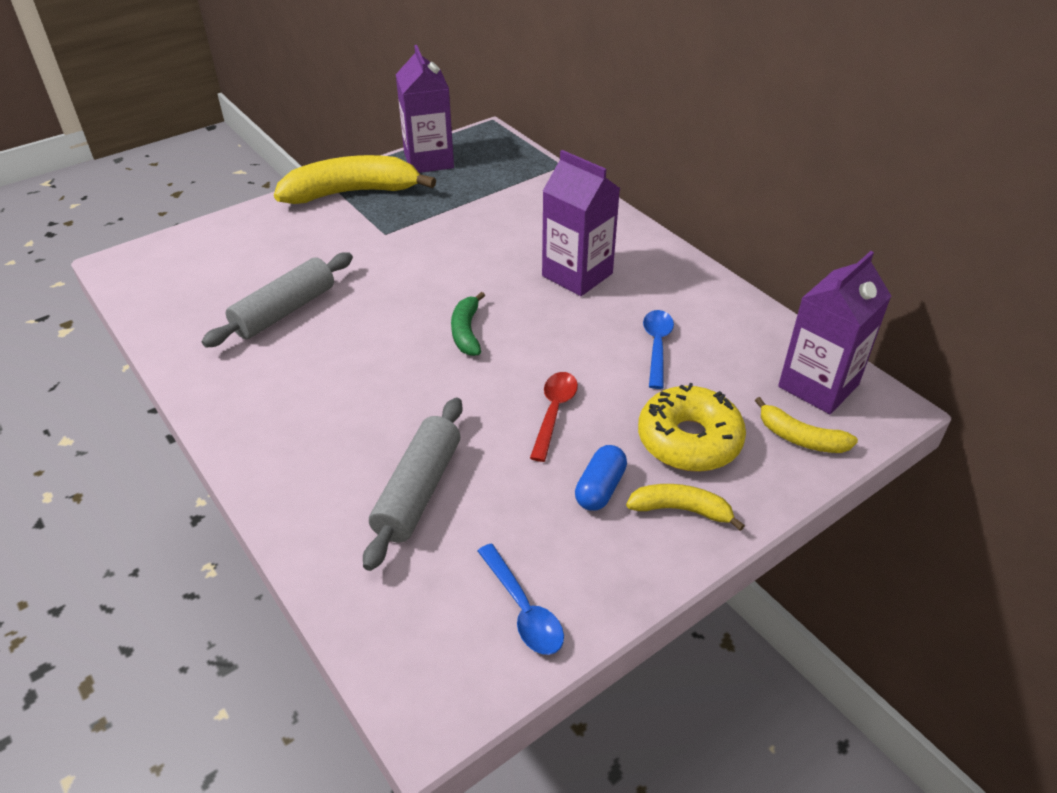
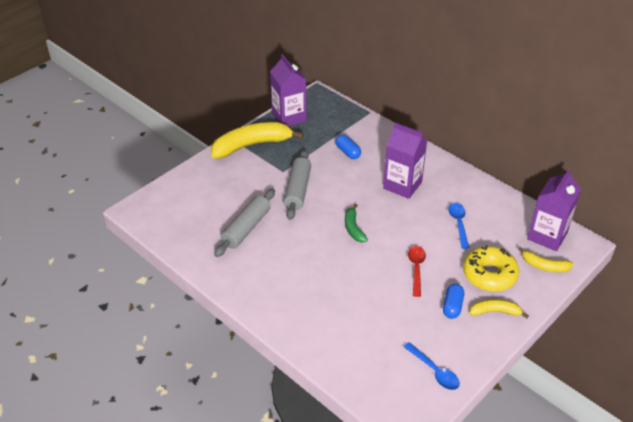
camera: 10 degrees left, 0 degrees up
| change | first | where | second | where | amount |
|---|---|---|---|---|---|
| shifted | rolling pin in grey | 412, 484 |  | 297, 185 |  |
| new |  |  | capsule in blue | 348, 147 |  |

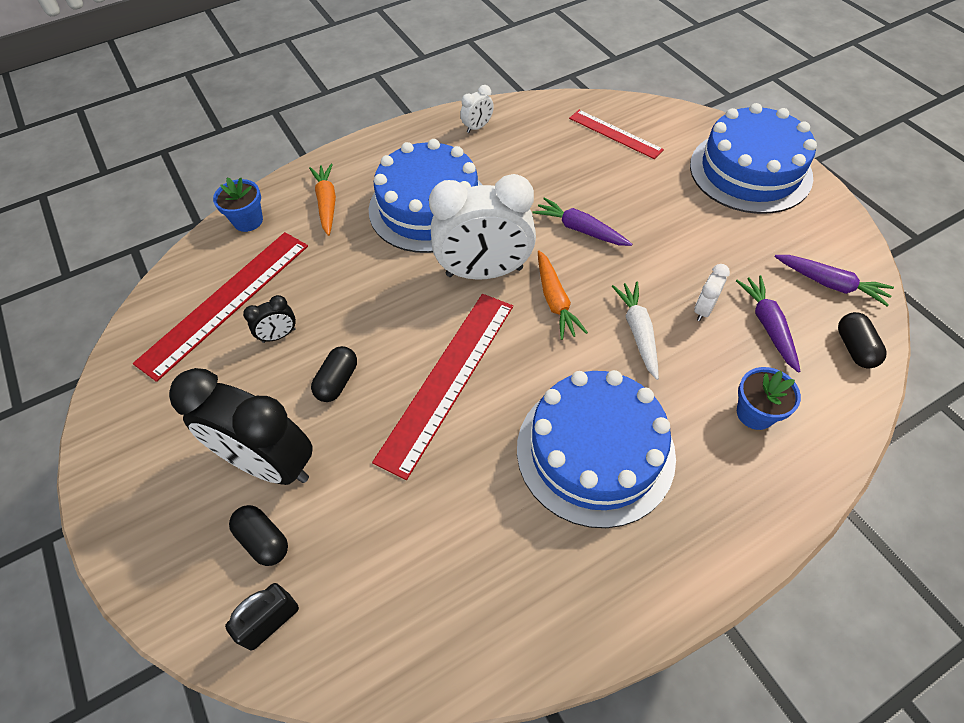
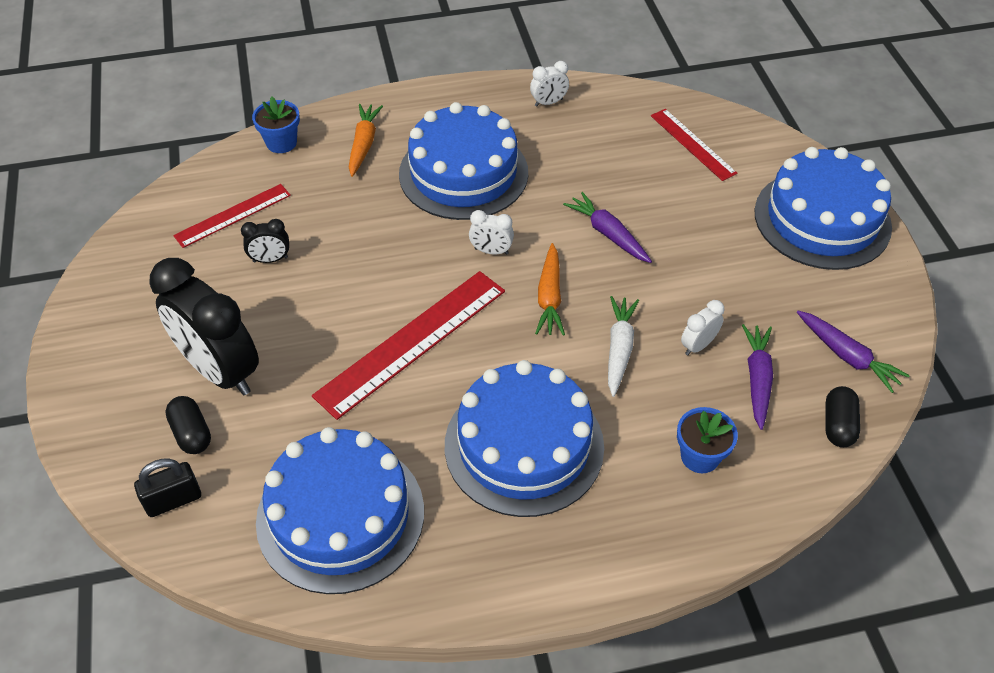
camera: 15 degrees right, 5 degrees down
| change | first | where | second | where | amount |
|---|---|---|---|---|---|
| scaled | ruler in red | 220, 307 |  | 232, 216 | x0.59 |
| gone | capsule in black | 334, 374 |  |  |  |
| scaled | clock in white | 482, 227 |  | 491, 232 | x0.43 |
| new |  |  | cake in blue | 340, 510 |  |

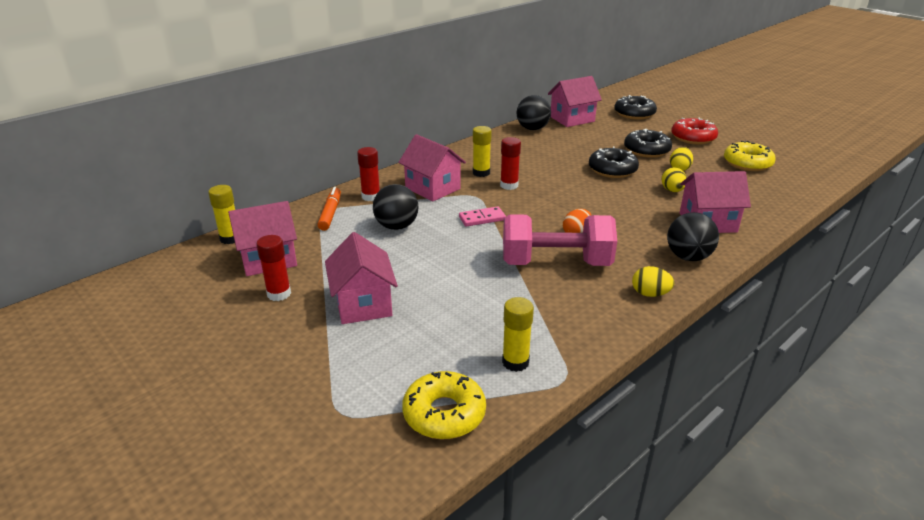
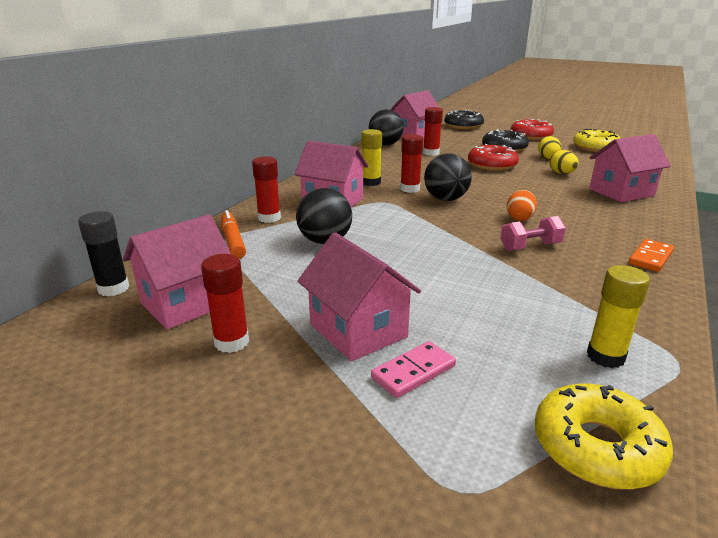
camera: 20 degrees left, 5 degrees down
| change | first | where | second | where | amount |
|---|---|---|---|---|---|
| repainted | glue stick in yellow | 221, 214 | glue stick in black | 103, 253 |  |
| shifted | domino in pink | 482, 216 |  | 413, 369 |  |
| scaled | dumbbell in pink | 560, 240 |  | 533, 233 | x0.48 |
| repainted | donut in black | 614, 162 | donut in red | 493, 157 |  |
| swapped | egg in yellow | 653, 281 | domino in orange | 651, 255 |  |
| shifted | ball in black | 693, 236 |  | 448, 177 |  |
| new |  |  | glue stick in red | 433, 131 |  |

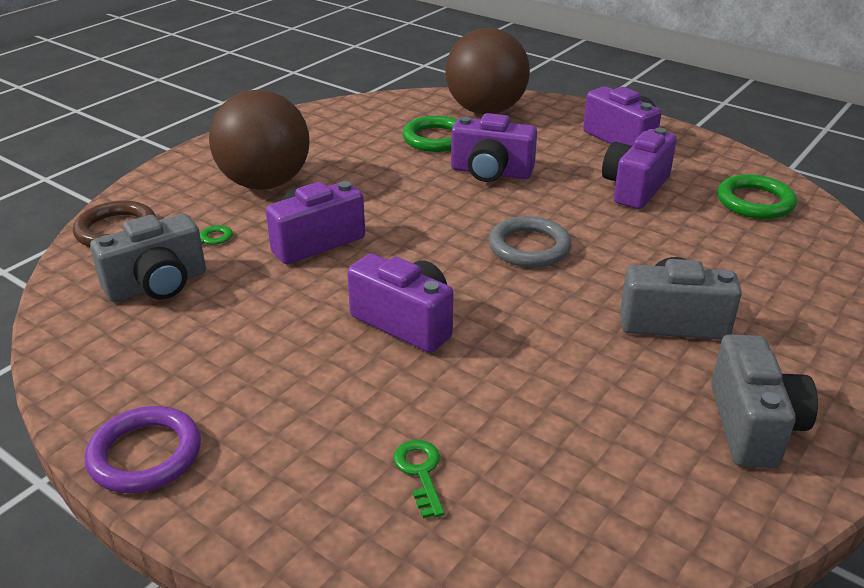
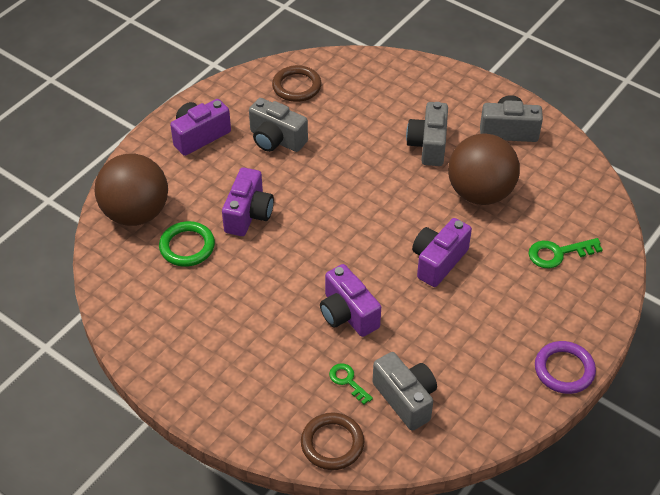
camera: 90 degrees left, 15 degrees up
| change | first | where | second | where | amount |
|---|---|---|---|---|---|
| shifted | ball in brown | 259, 140 |  | 484, 169 |  |
| scaled | key in green | 419, 479 |  | 565, 253 | x1.51 |
| gone | ring in grey | 530, 242 |  |  |  |
| repainted | camera in purple | 639, 168 | camera in grey | 278, 125 |  |
| repainted | ring in green | 757, 196 | ring in brown | 297, 83 |  |

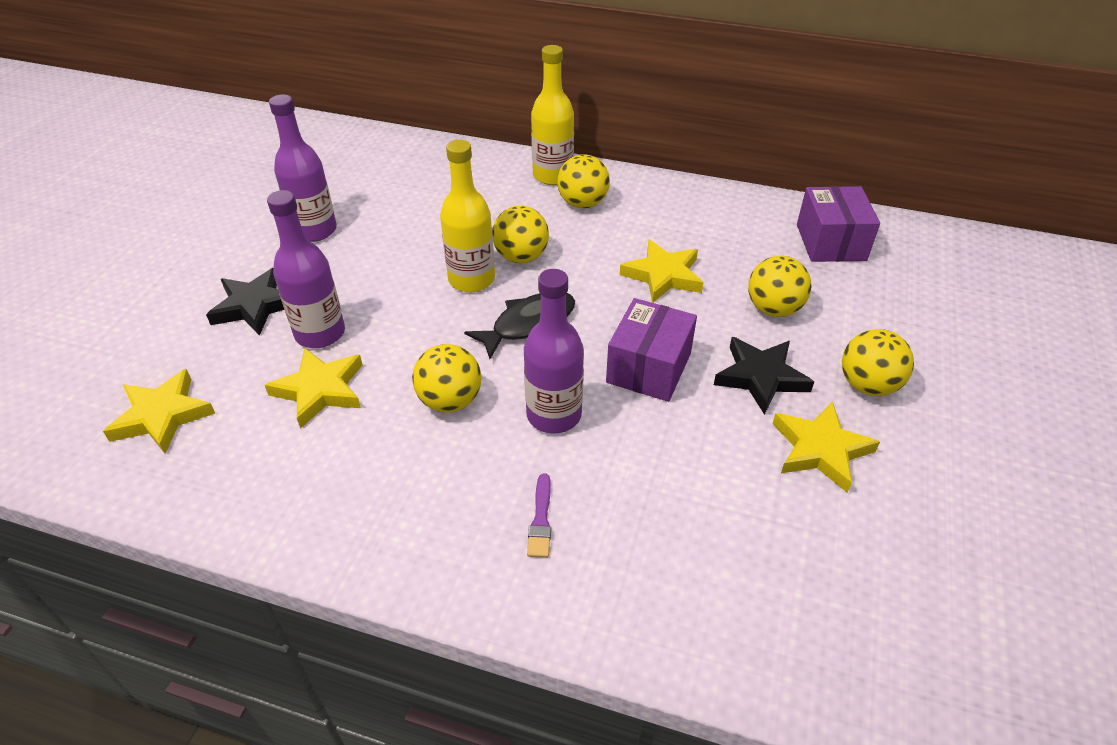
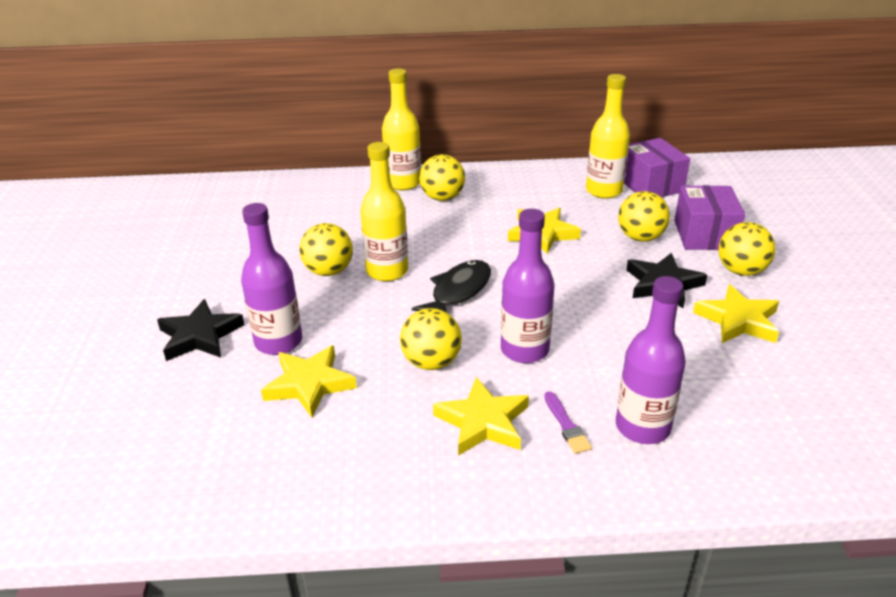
camera: 20 degrees left, 10 degrees down
| change | first | where | second | where | amount |
|---|---|---|---|---|---|
| shifted | star in yellow | 159, 411 |  | 481, 416 |  |
| shifted | bottle in purple | 303, 168 |  | 651, 360 |  |
| shifted | ball in yellow | 520, 234 |  | 326, 249 |  |
| shifted | box in purple | 651, 350 |  | 709, 217 |  |
| new |  |  | bottle in yellow | 608, 136 |  |

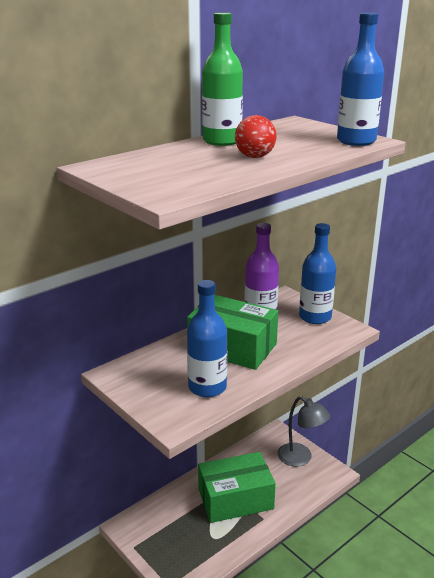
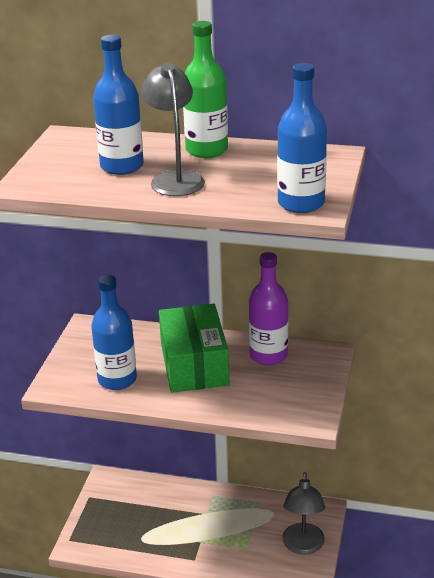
camera: 55 degrees right, 5 degrees up
| change | first | where | second | where | amount |
|---|---|---|---|---|---|
| gone | box in green | 237, 487 |  |  |  |
| swapped | ball in red | 256, 136 | lamp in grey | 173, 129 |  |
| shifted | bottle in blue | 317, 273 |  | 118, 105 |  |

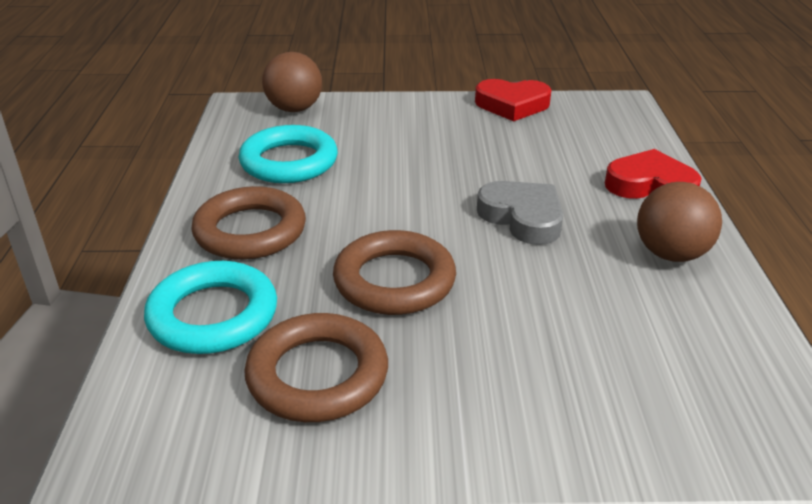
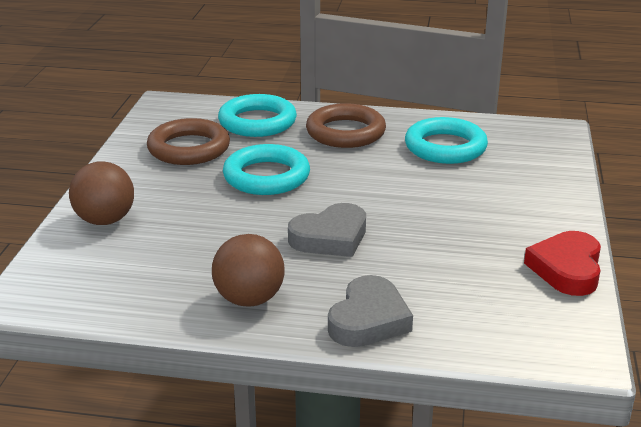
camera: 100 degrees right, 5 degrees down
| change | first | where | second | where | amount |
|---|---|---|---|---|---|
| shifted | ball in brown | 292, 82 |  | 101, 193 |  |
| repainted | ring in brown | 394, 272 | ring in turquoise | 266, 169 |  |
| repainted | heart in red | 653, 174 | heart in grey | 370, 311 |  |

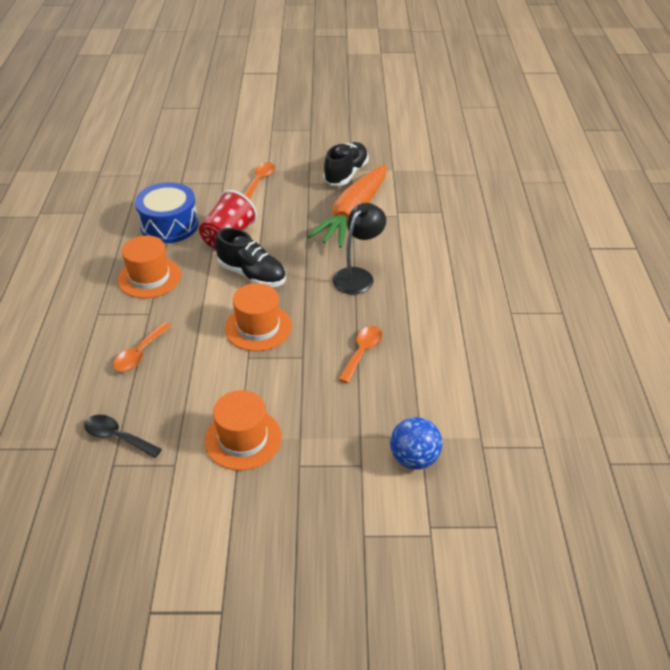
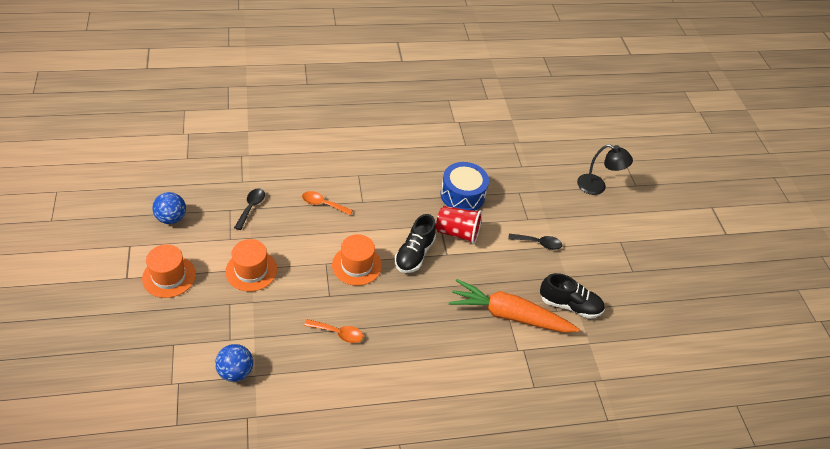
camera: 75 degrees right, 5 degrees up
| change | first | where | second | where | amount |
|---|---|---|---|---|---|
| shifted | hat in orange | 149, 267 |  | 169, 271 |  |
| repainted | spoon in orange | 259, 181 | spoon in black | 535, 242 |  |
| shifted | lamp in black | 359, 249 |  | 605, 169 |  |
| new |  |  | ball in blue | 169, 208 |  |

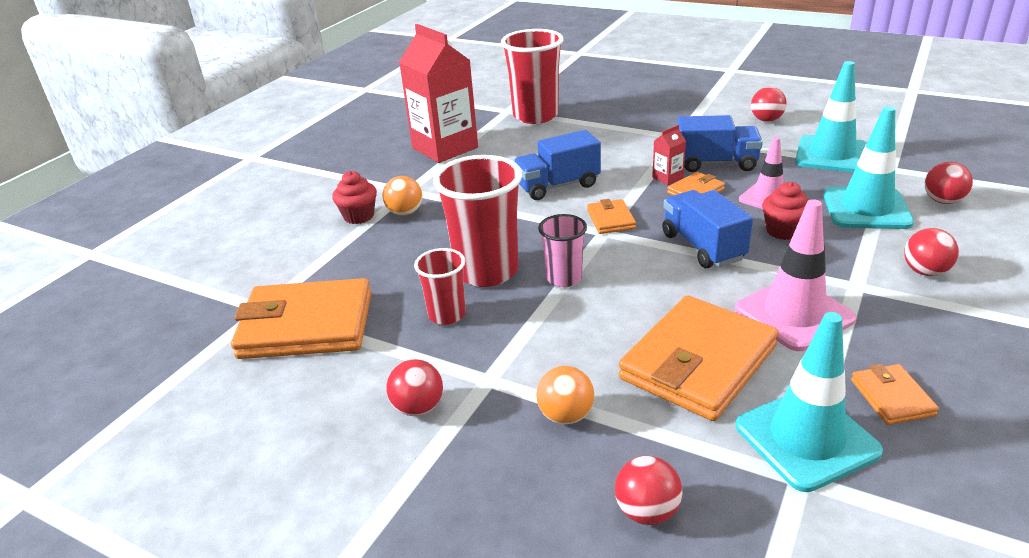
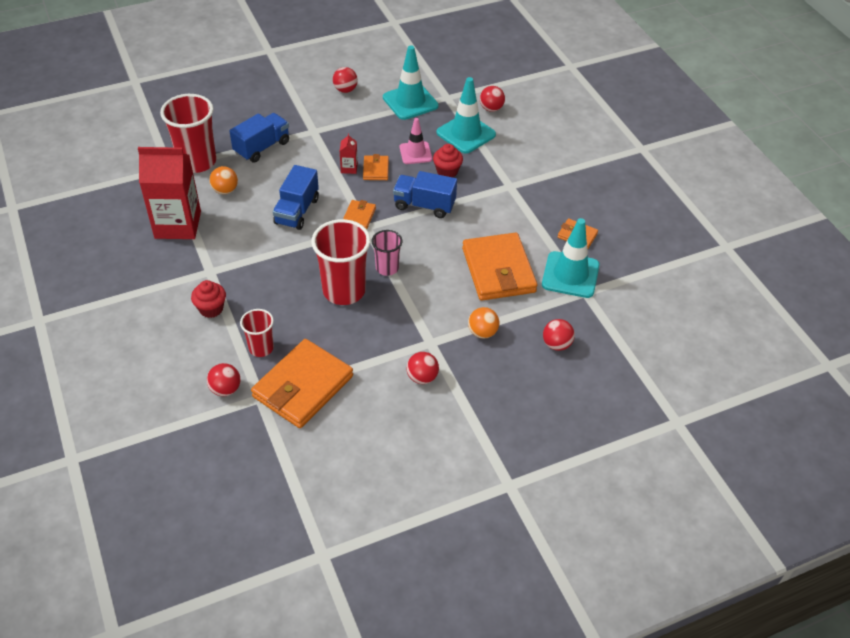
camera: 55 degrees left, 15 degrees up
| change | first | where | second | where | amount |
|---|---|---|---|---|---|
| shifted | ball in orange | 402, 196 |  | 223, 180 |  |
| shifted | cup in red | 440, 286 |  | 257, 333 |  |
| rotated | wallet in orange | 611, 216 |  | 359, 214 | 75 degrees clockwise |
| shifted | truck in blue | 720, 143 |  | 259, 138 |  |
| gone | traffic cone in pink | 796, 275 |  |  |  |
| shifted | ball in red | 931, 252 |  | 223, 379 |  |

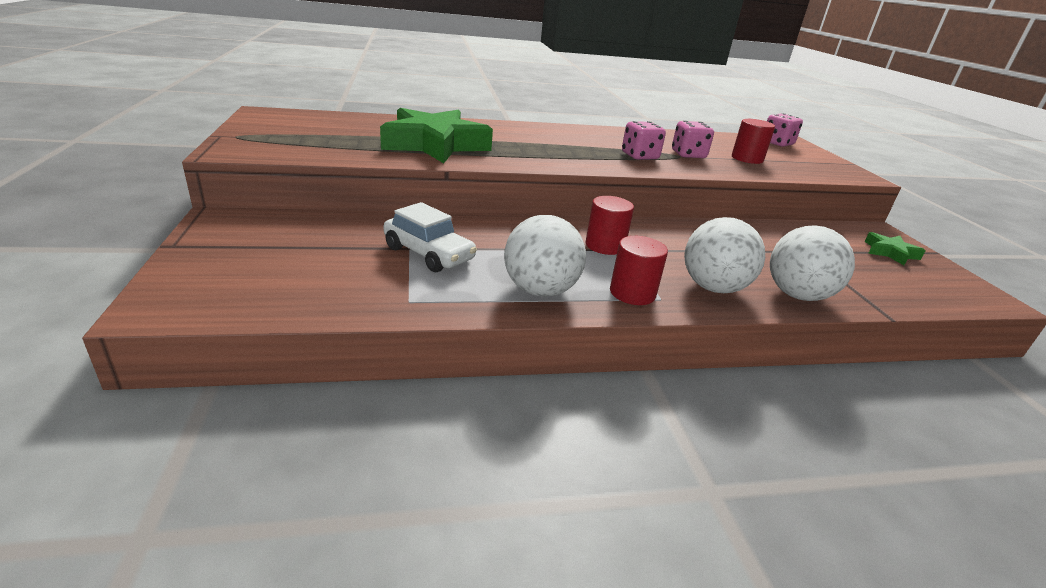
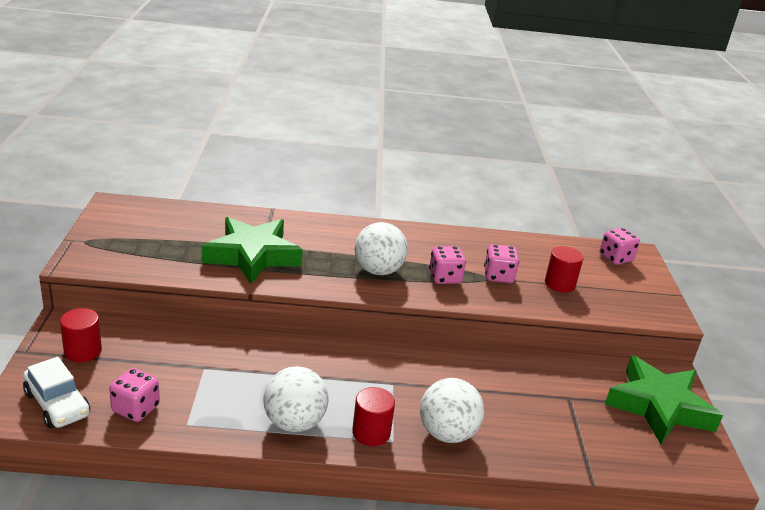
camera: 10 degrees right, 0 degrees up
| change | first | where | second | where | amount |
|---|---|---|---|---|---|
| shifted | car in white | 430, 237 |  | 56, 393 |  |
| shifted | cylinder in red | 610, 225 |  | 81, 335 |  |
| shifted | ball in white | 812, 263 |  | 381, 248 |  |
| scaled | star in green | 895, 248 |  | 664, 399 | x2.17 |
| new |  |  | dice in pink | 134, 395 |  |

